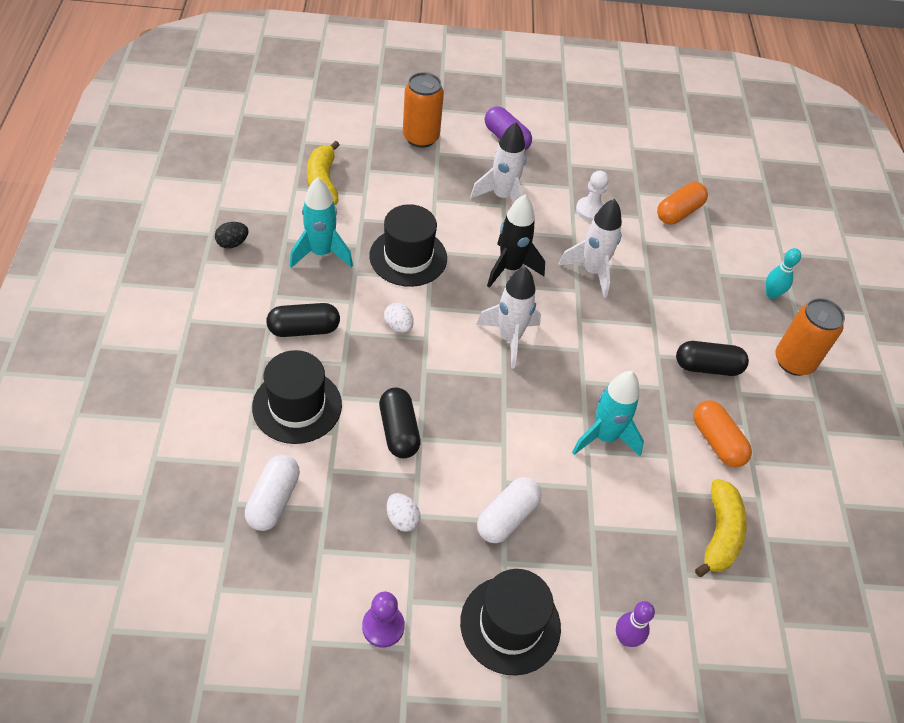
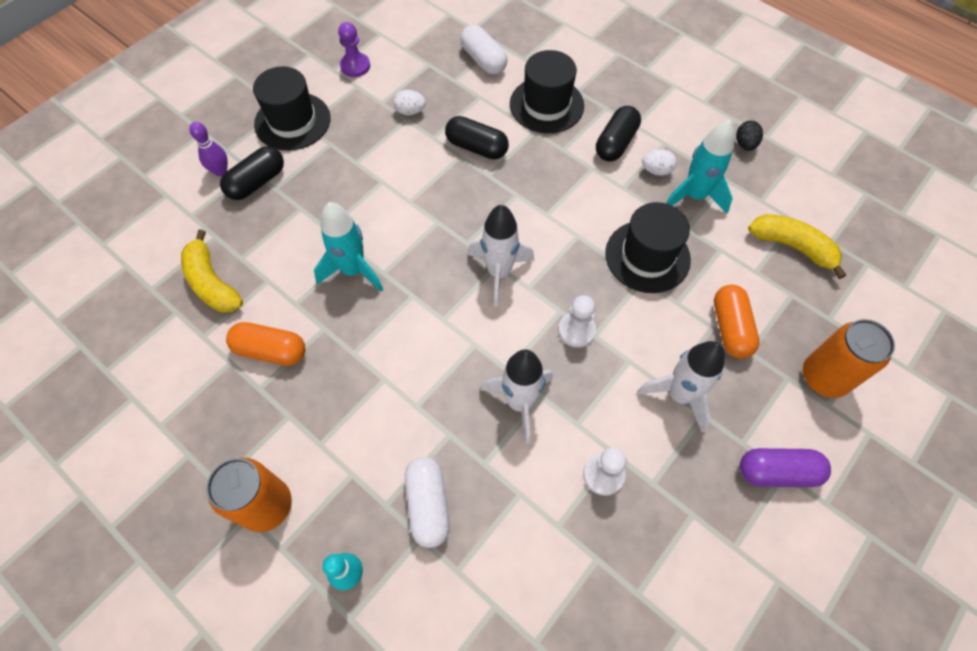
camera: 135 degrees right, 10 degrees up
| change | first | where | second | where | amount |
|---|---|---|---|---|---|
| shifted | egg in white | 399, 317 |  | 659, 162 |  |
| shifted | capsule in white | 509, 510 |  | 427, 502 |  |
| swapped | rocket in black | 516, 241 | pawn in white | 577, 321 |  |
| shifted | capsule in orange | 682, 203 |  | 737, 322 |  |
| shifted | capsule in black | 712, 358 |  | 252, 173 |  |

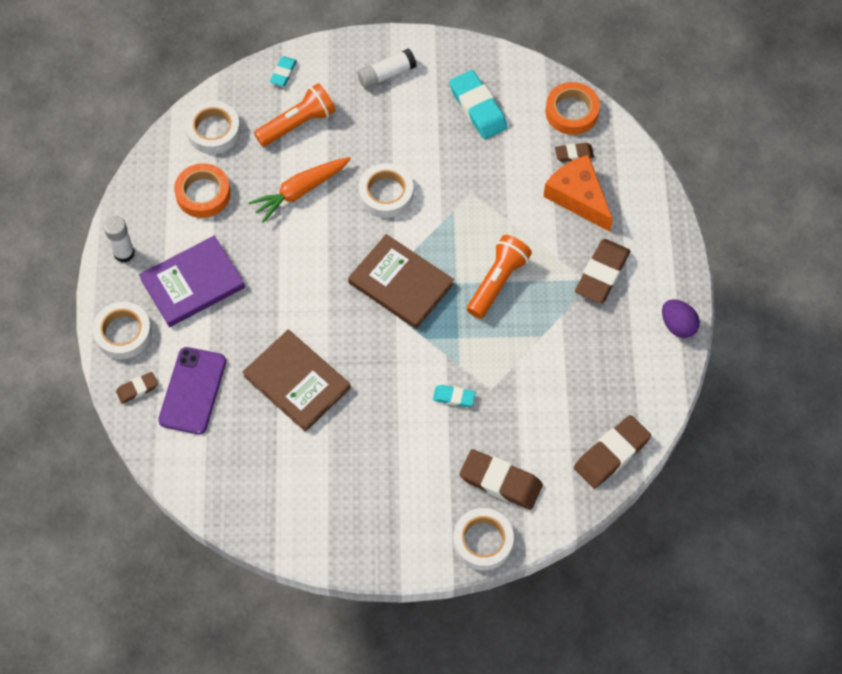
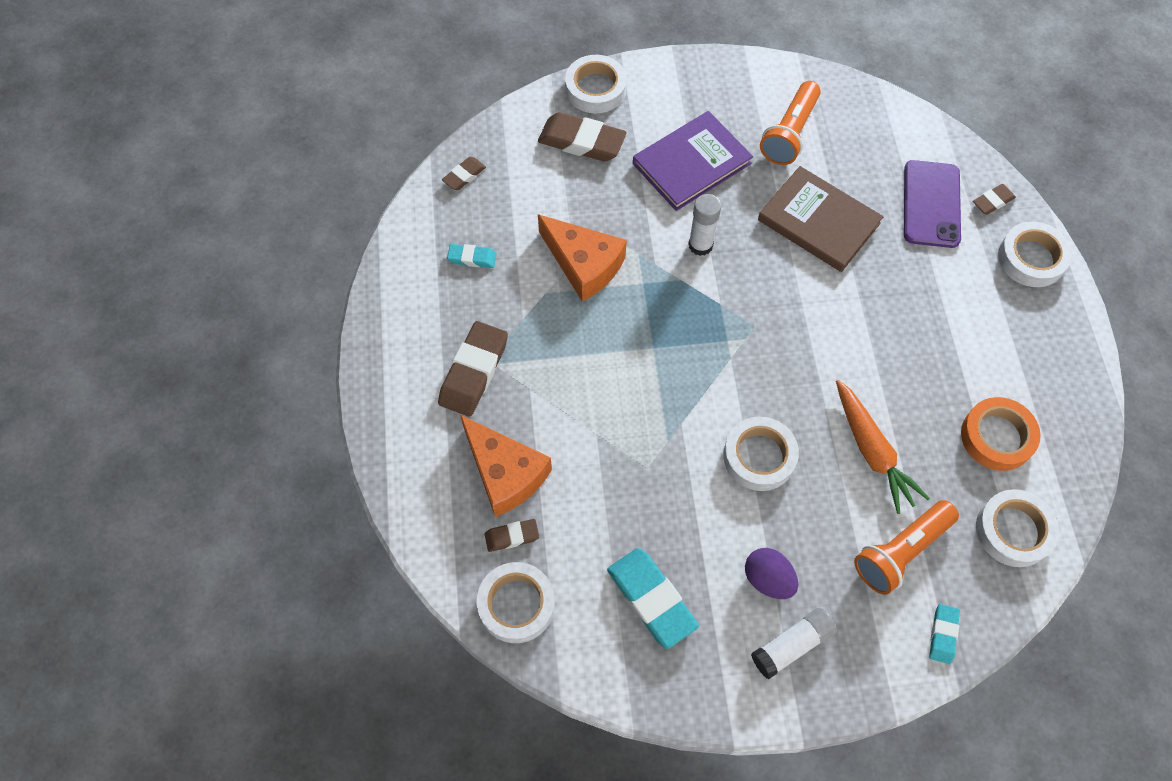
camera: 175 degrees right, 0 degrees up
| change | first | where | second | where | amount |
|---|---|---|---|---|---|
| shifted | glue stick in white | 119, 239 |  | 704, 225 |  |
| shifted | book in purple | 192, 281 |  | 693, 161 |  |
| rotated | carrot in orange | 299, 190 |  | 883, 447 | 105 degrees clockwise |
| gone | book in brown | 401, 281 |  |  |  |
| shifted | eraser in turquoise | 454, 396 |  | 472, 256 |  |
| shifted | flashlight in orange | 499, 277 |  | 790, 123 |  |
| repainted | tape in orange | 572, 108 | tape in white | 516, 602 |  |
| scaled | eraser in brown | 612, 452 |  | 464, 173 | x0.53 |
| shifted | egg in purple | 681, 318 |  | 771, 573 |  |
| new |  |  | cheese in orange | 582, 258 |  |

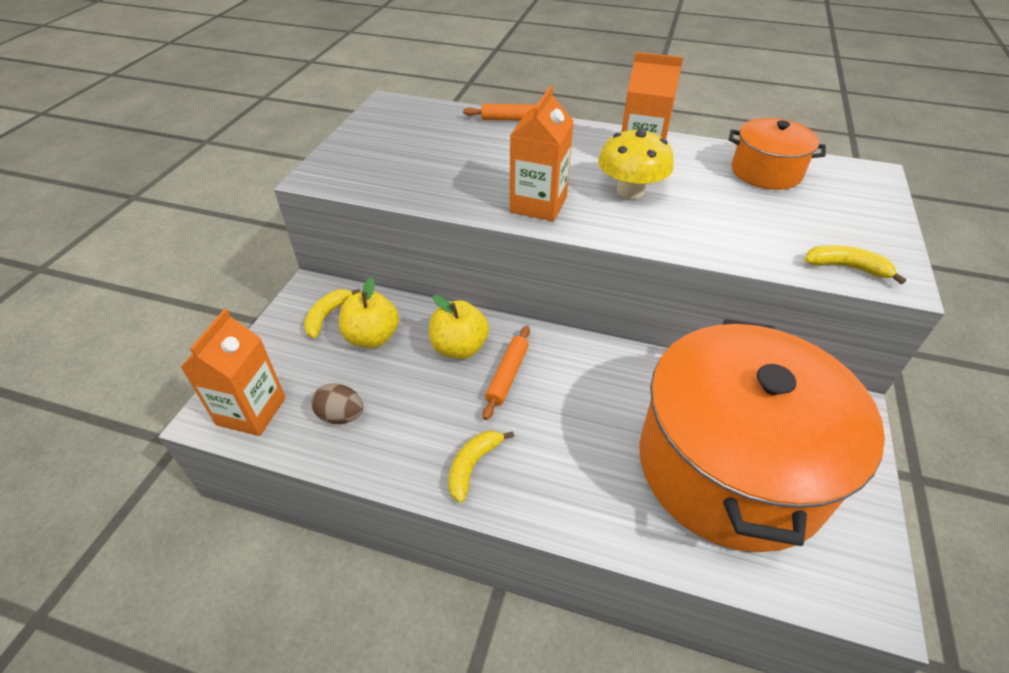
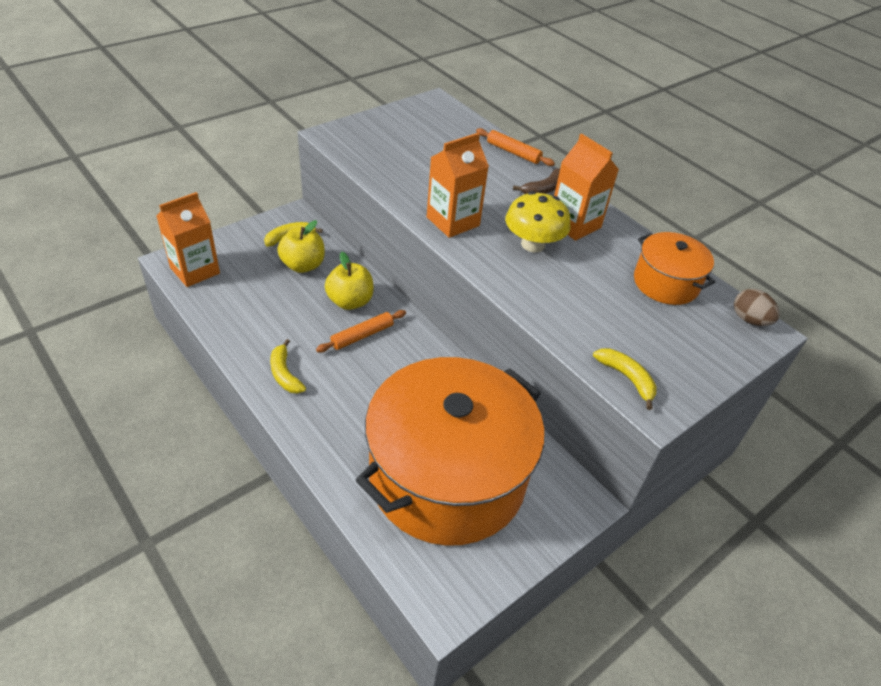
camera: 30 degrees right, 0 degrees up
| change | first | where | second | where | amount |
|---|---|---|---|---|---|
| shifted | egg in brown | 337, 403 |  | 757, 307 |  |
| rotated | banana in yellow | 481, 466 |  | 288, 366 | 90 degrees counterclockwise |
| new |  |  | banana in brown | 536, 181 |  |

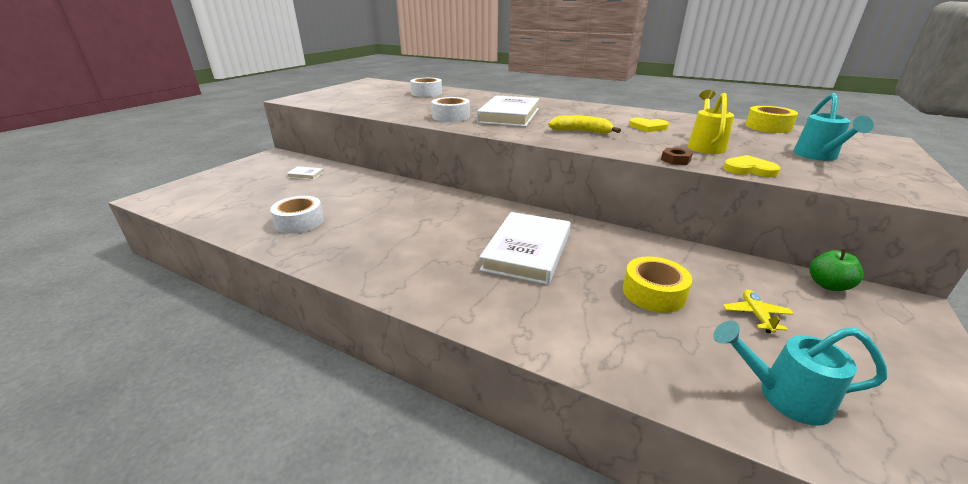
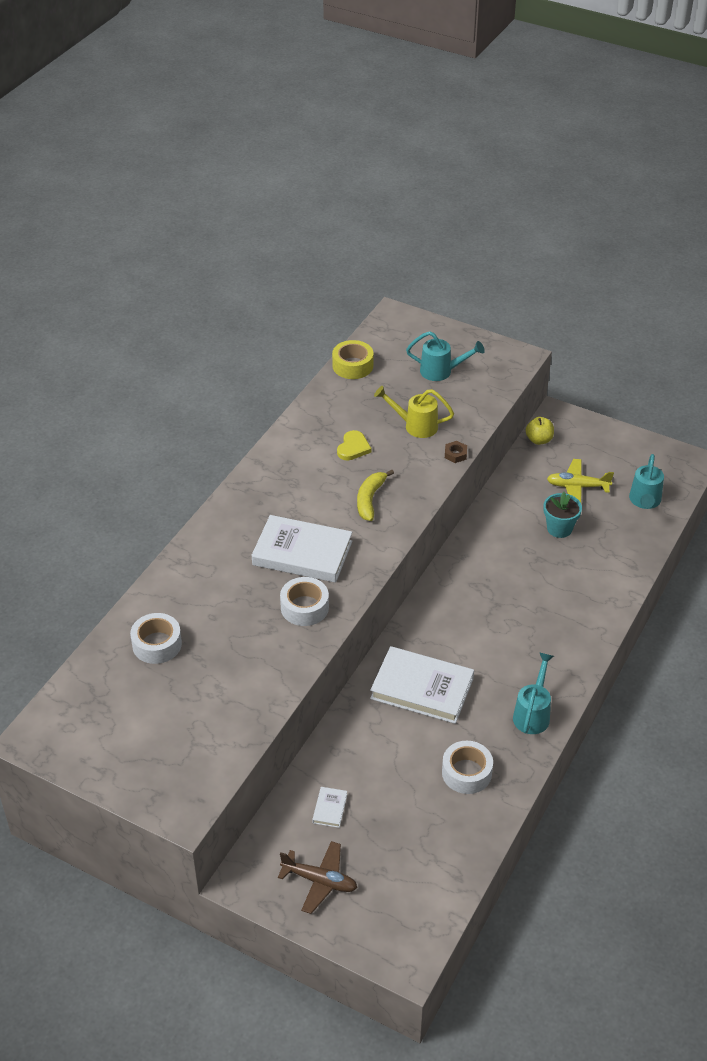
camera: 90 degrees left, 15 degrees up
| change | first | where | second | where | amount |
|---|---|---|---|---|---|
| shifted | book in white | 525, 248 |  | 422, 685 |  |
| swapped | tape in yellow | 657, 284 | flower pot in turquoise | 563, 515 |  |
| gone | heart in yellow | 751, 166 |  |  |  |
| scaled | plane in yellow | 758, 311 |  | 580, 480 | x1.59 |
| repainted | apple in green | 837, 270 | apple in yellow | 539, 431 |  |
| new |  |  | plane in brown | 318, 877 |  |
| new |  |  | watering can in turquoise | 533, 693 |  |

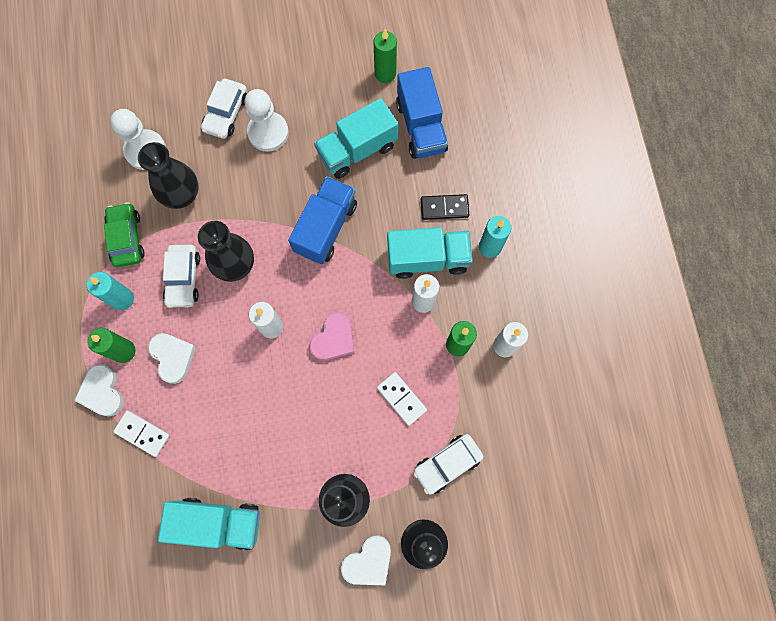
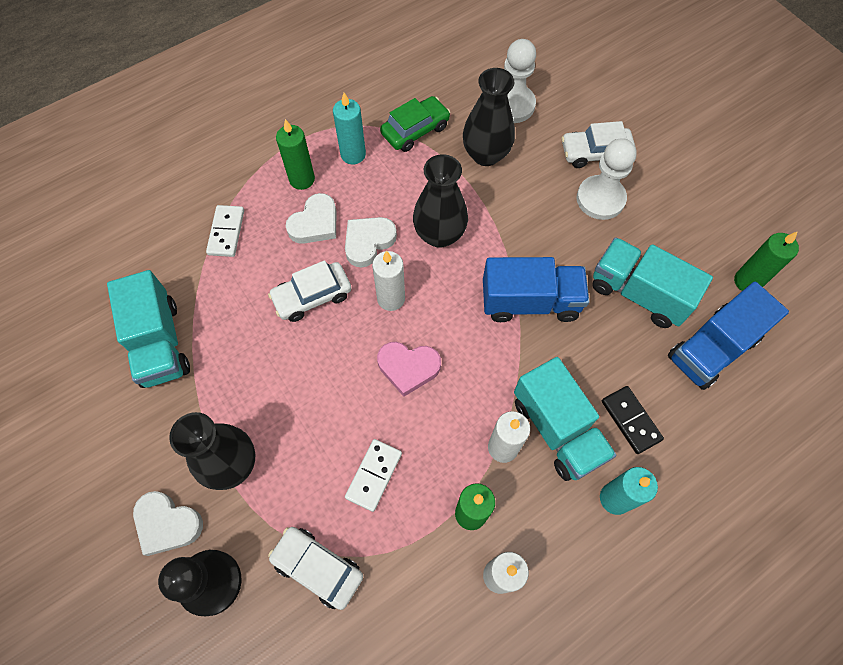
camera: 65 degrees right, 10 degrees down
| change | first | where | second | where | amount |
|---|---|---|---|---|---|
| shifted | heart in white | 99, 390 |  | 371, 242 |  |
| shifted | car in white | 181, 276 |  | 309, 291 |  |

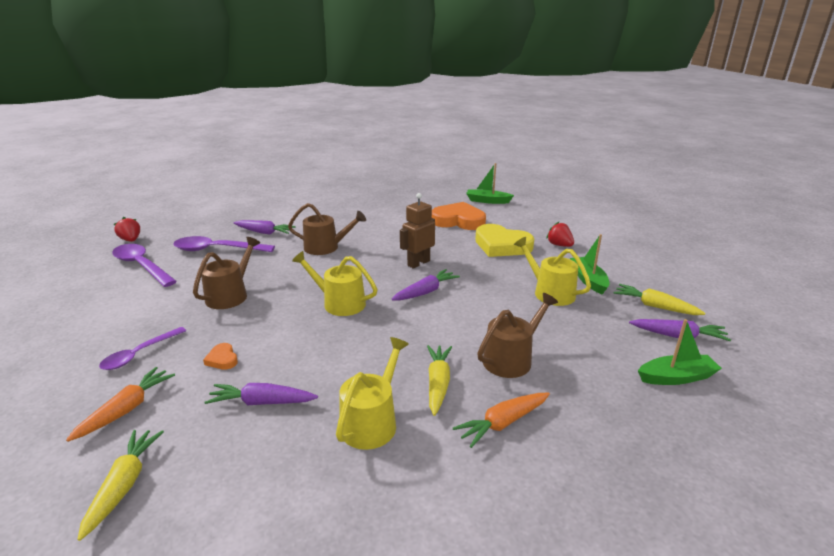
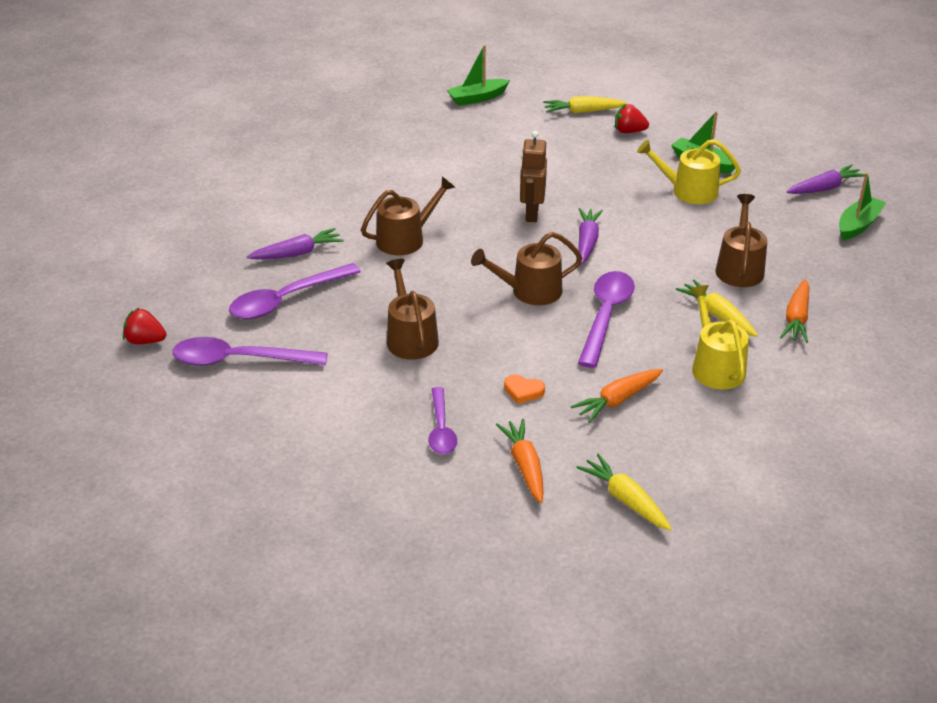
camera: 40 degrees left, 10 degrees up
| change | first | where | second | where | amount |
|---|---|---|---|---|---|
| repainted | carrot in purple | 261, 394 | carrot in orange | 616, 395 |  |
| repainted | watering can in yellow | 335, 283 | watering can in brown | 526, 268 |  |
| gone | heart in orange | 459, 216 |  |  |  |
| gone | heart in yellow | 504, 240 |  |  |  |
| shifted | carrot in yellow | 659, 299 |  | 585, 105 |  |
| new |  |  | spoon in purple | 606, 319 |  |

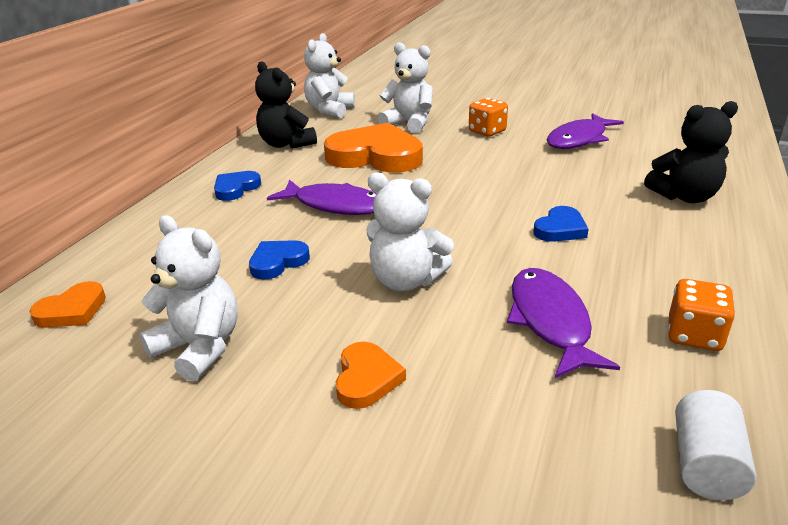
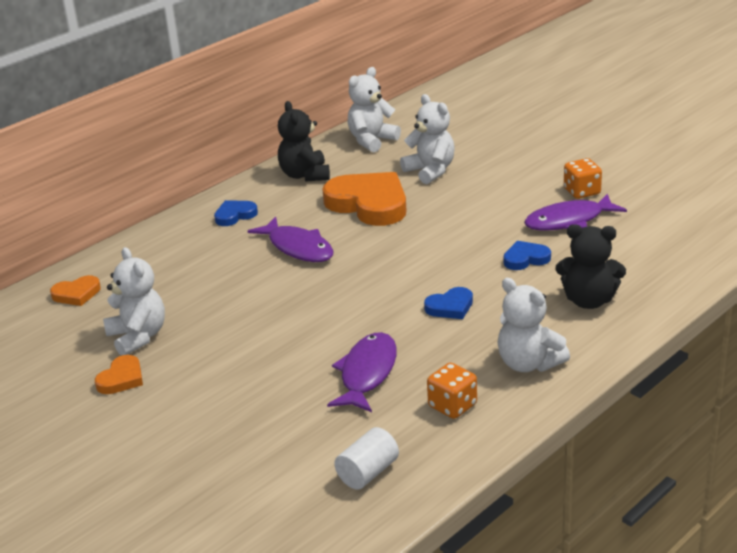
camera: 25 degrees right, 0 degrees up
| change | first | where | second | where | amount |
|---|---|---|---|---|---|
| shifted | heart in blue | 279, 260 |  | 527, 255 |  |
| shifted | heart in orange | 371, 375 |  | 119, 374 |  |
| shifted | teddy bear in white | 410, 231 |  | 534, 325 |  |
| shifted | dice in orange | 488, 117 |  | 583, 178 |  |

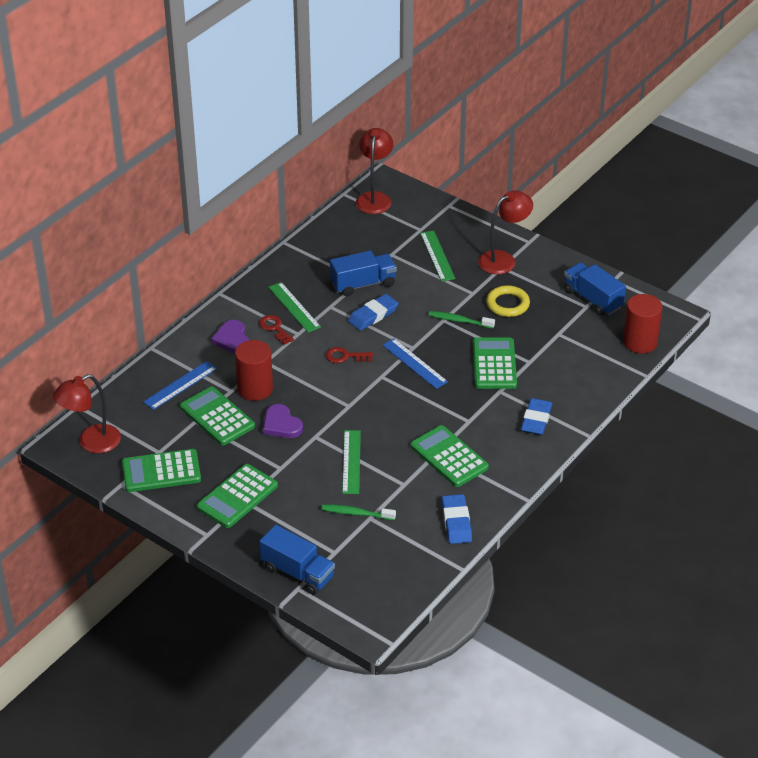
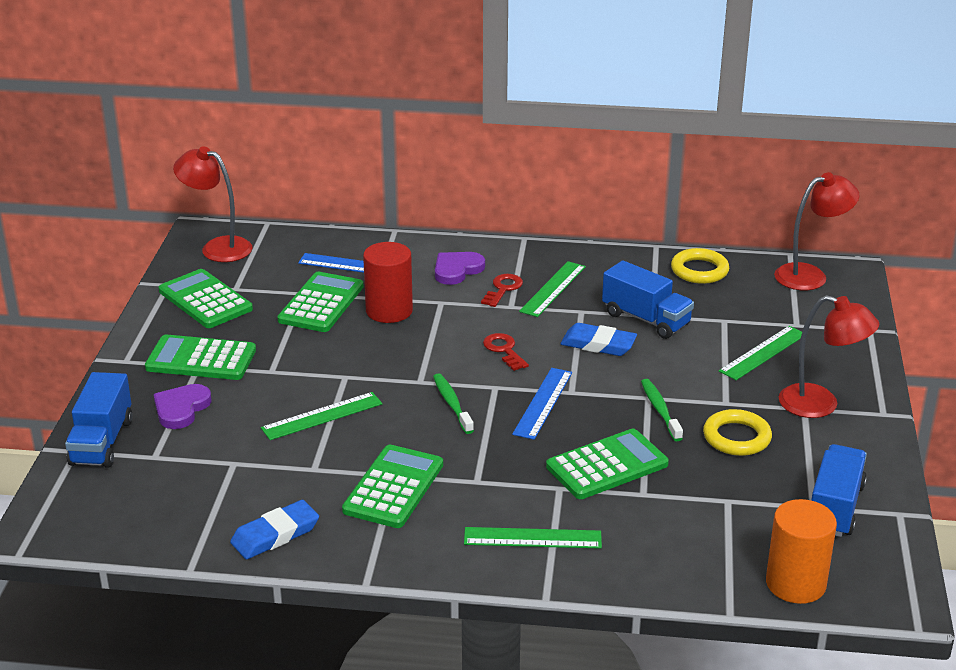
camera: 60 degrees right, 10 degrees down
| change | first | where | second | where | amount |
|---|---|---|---|---|---|
| shifted | heart in purple | 283, 421 |  | 183, 406 |  |
| shifted | toothbrush in green | 358, 512 |  | 453, 403 |  |
| swapped | eraser in blue | 537, 416 | ruler in green | 533, 538 |  |
| repainted | cylinder in red | 643, 323 | cylinder in orange | 801, 551 |  |
| new |  |  | ring in yellow | 700, 266 |  |

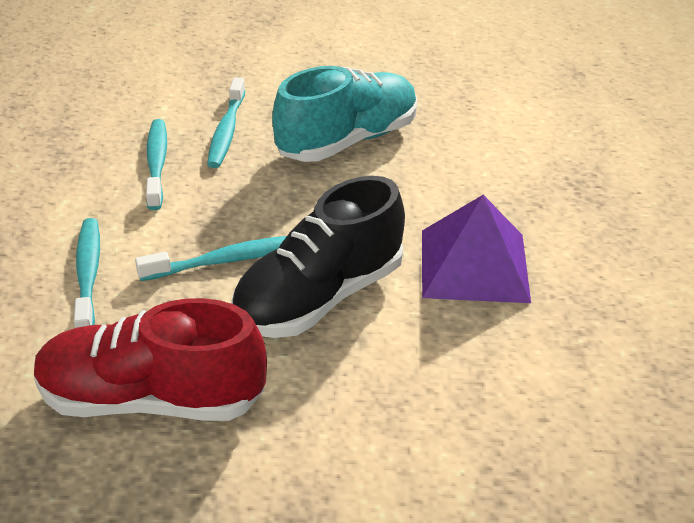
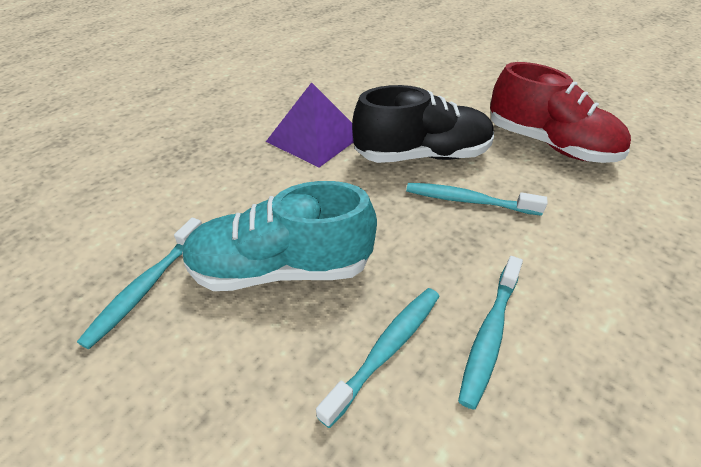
camera: 145 degrees left, 5 degrees up
| change | first | where | second | where | amount |
|---|---|---|---|---|---|
| shifted | toothbrush in turquoise | 87, 273 |  | 139, 283 |  |

